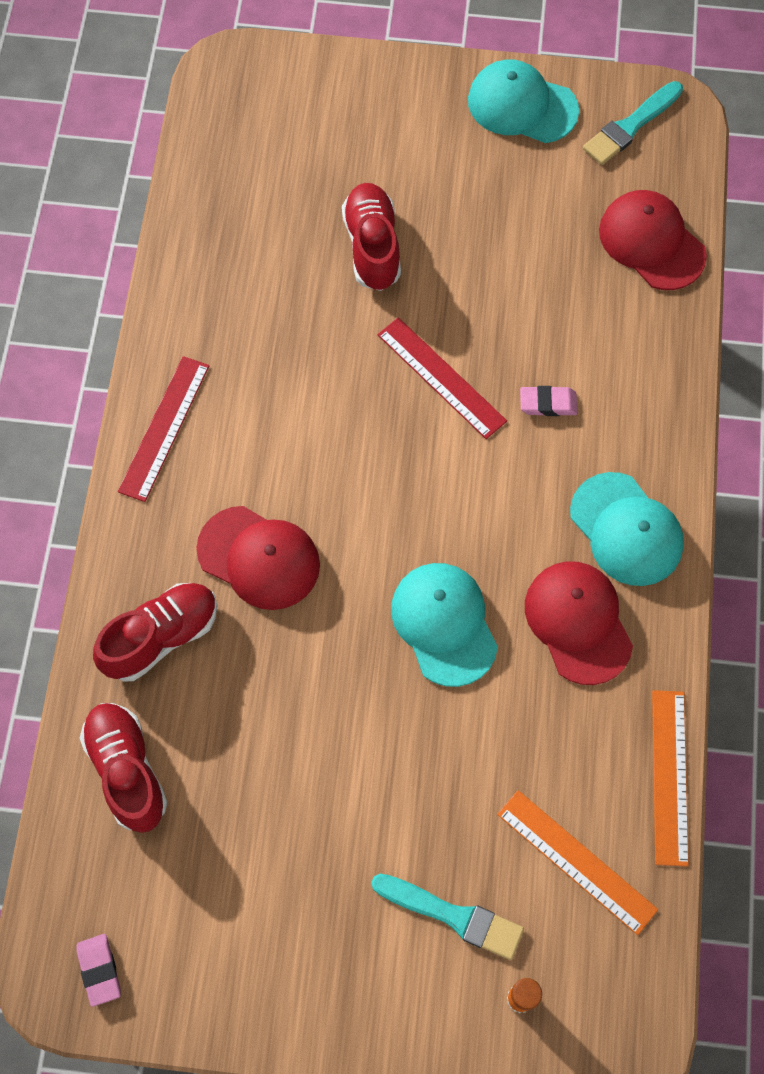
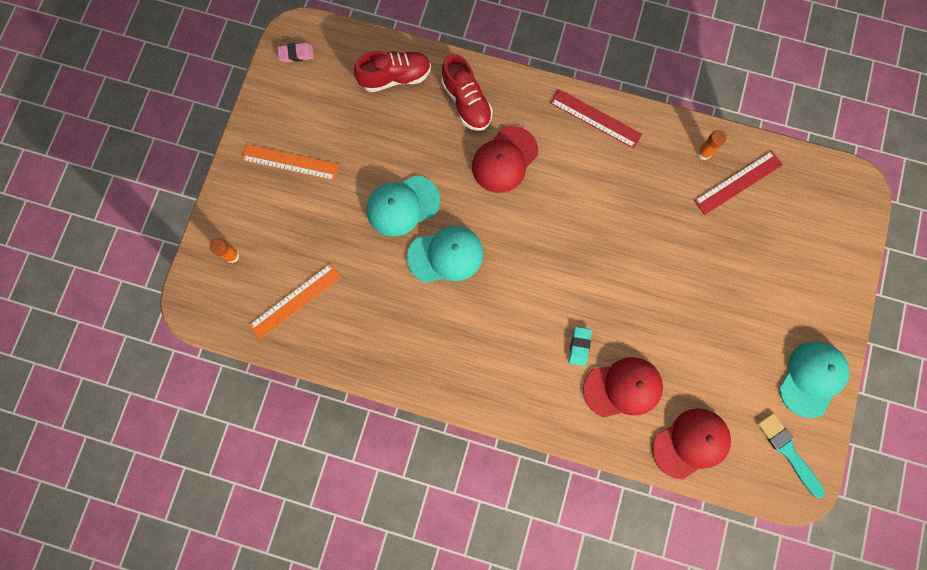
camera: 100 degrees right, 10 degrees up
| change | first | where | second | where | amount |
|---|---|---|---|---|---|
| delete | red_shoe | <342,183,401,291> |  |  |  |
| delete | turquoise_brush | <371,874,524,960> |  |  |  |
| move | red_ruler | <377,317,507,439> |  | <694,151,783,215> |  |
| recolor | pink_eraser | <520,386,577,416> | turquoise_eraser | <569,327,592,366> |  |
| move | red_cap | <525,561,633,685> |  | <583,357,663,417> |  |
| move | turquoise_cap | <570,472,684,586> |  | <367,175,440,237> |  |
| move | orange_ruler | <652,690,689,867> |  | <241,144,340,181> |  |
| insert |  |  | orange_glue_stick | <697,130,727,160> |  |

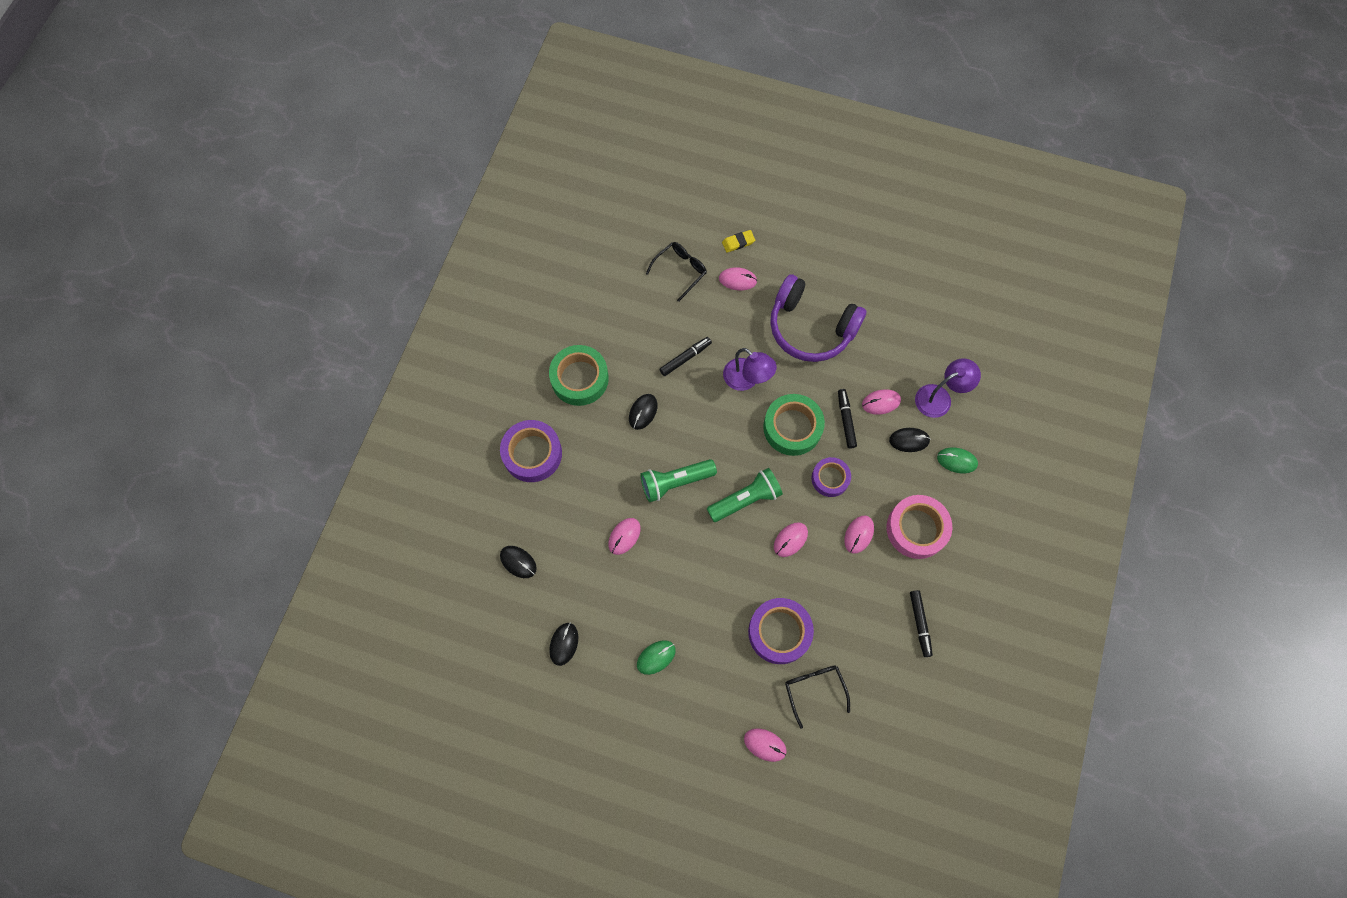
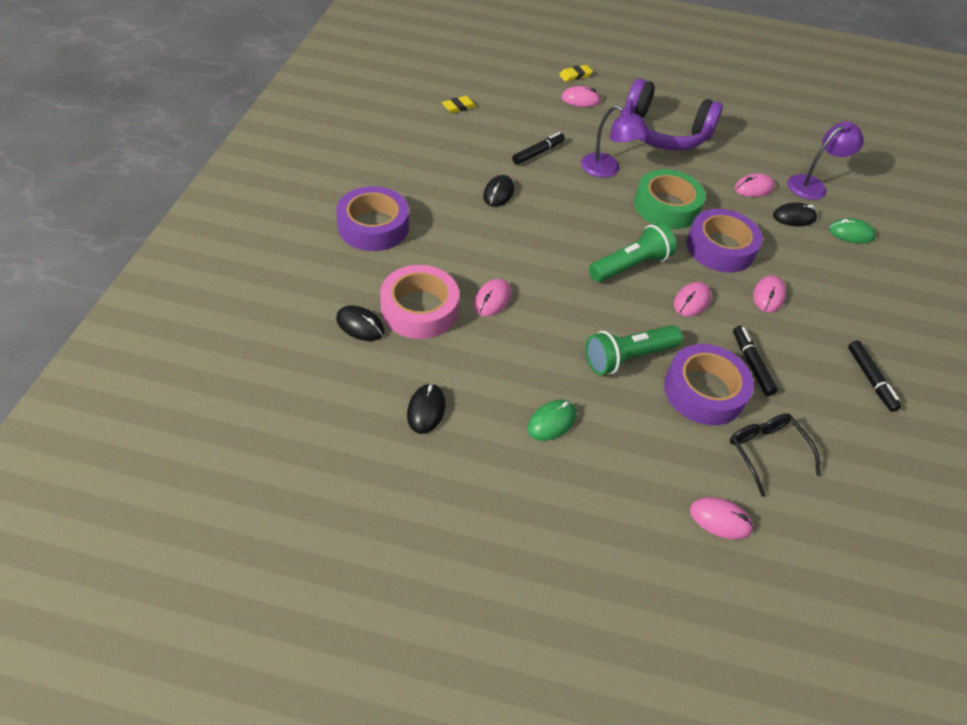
camera: 10 degrees left, 20 degrees down
| change | first | where | second | where | amount |
|---|---|---|---|---|---|
| delete | green_tape | <549,345,609,406> |  |  |  |
| move | green_flashlight | <640,459,717,502> |  | <585,325,683,375> |  |
| delete | black_glasses | <646,242,707,302> |  |  |  |
| resize | purple_tape | <812,457,851,497> |  | <686,209,763,273> | x1.58 |
| move | black_marker | <838,389,857,449> |  | <733,326,778,396> |  |
| move | pink_tape | <887,495,952,559> |  | <380,265,459,339> |  |
| insert |  |  | yellow_eraser | <441,96,477,113> |  |

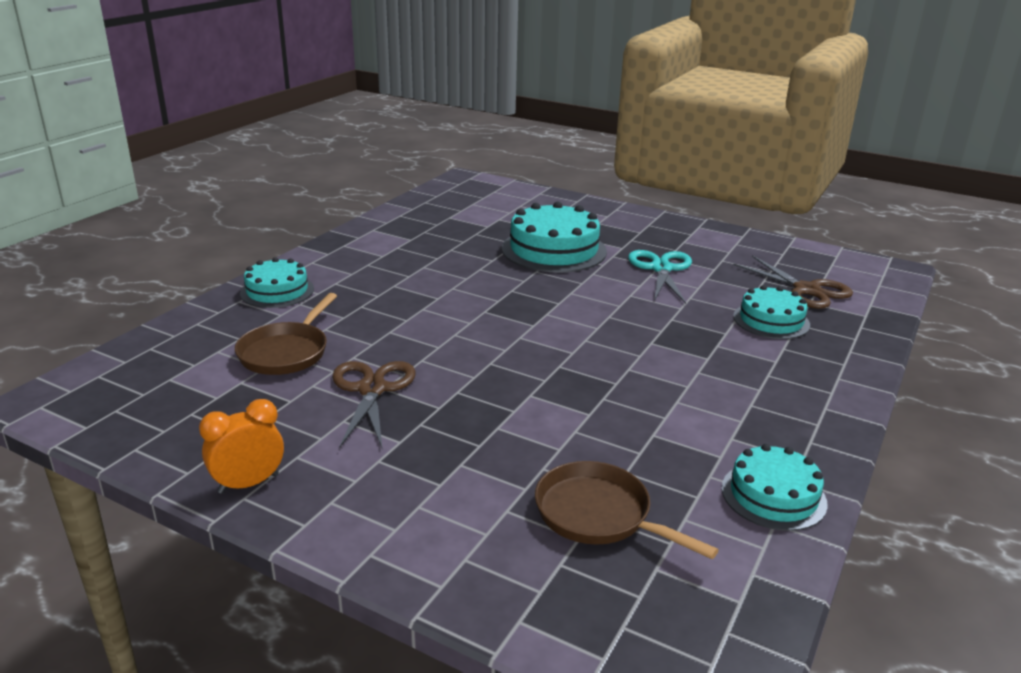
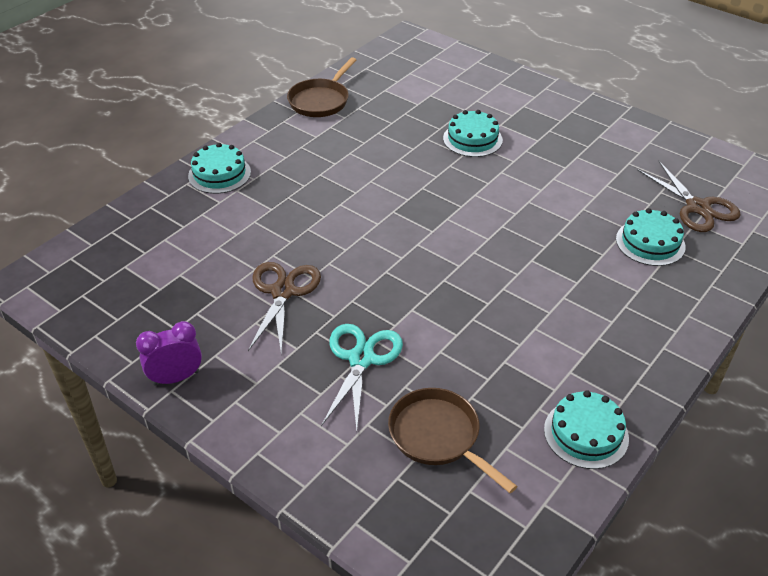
camera: 10 degrees right, 15 degrees up
| change | first | where | second | where | amount |
|---|---|---|---|---|---|
| recolor | orange_clock | <199,399,284,494> | purple_clock | <136,321,202,386> |  |
| move | brown_pan | <235,293,337,375> |  | <287,57,356,117> |  |
| resize | turquoise_cake | <502,201,607,273> |  | <443,110,503,157> | x0.61 |
| move | turquoise_scissors | <628,250,692,304> |  | <321,324,403,431> |  |

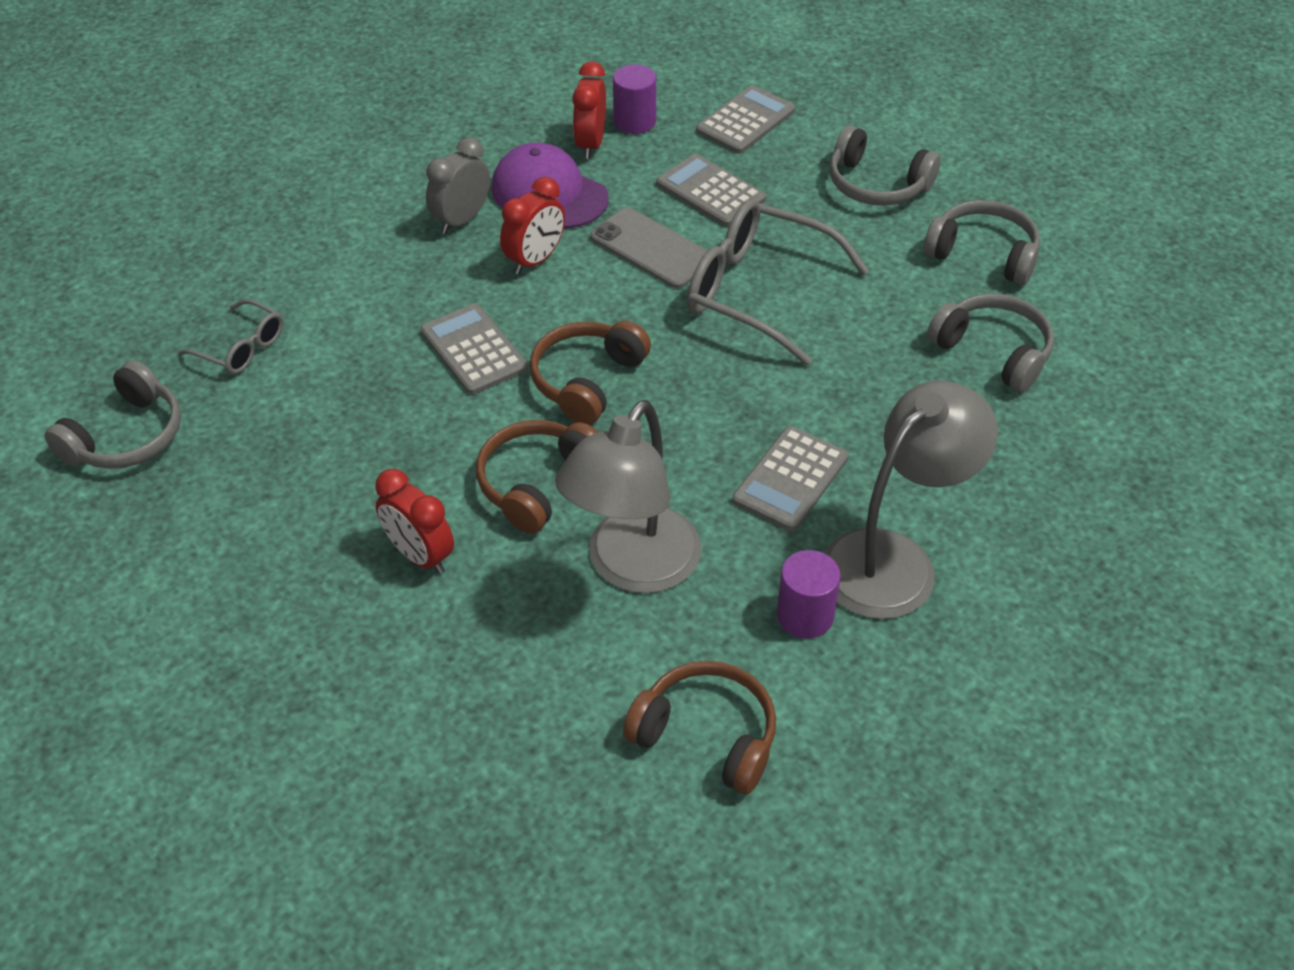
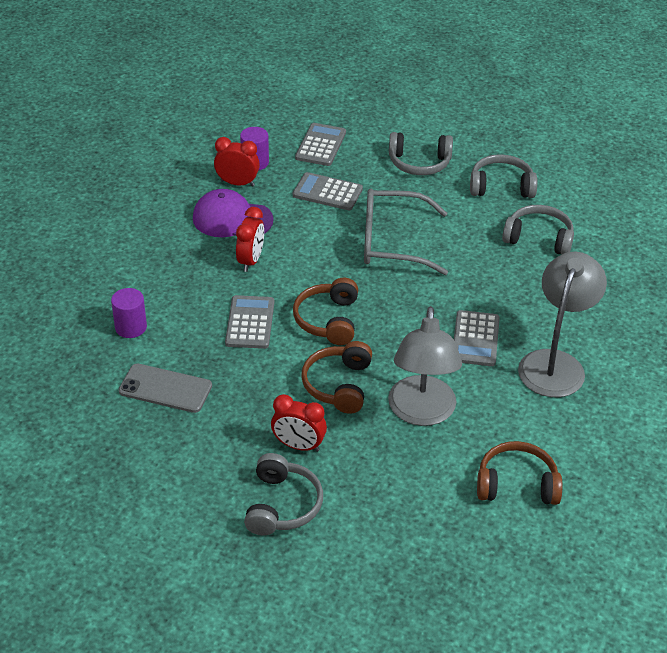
camera: 25 degrees left, 5 degrees down
| change | first | where | second | where | amount |
|---|---|---|---|---|---|
| move | grey_headphones | <44,360,181,469> |  | <244,453,323,535> |  |
| delete | grey_glasses | <178,299,283,374> |  |  |  |
| rotate | grey_calculator | <420,303,528,395> |  | <225,295,274,349> | 60 degrees clockwise |
| delete | grey_clock | <426,137,490,234> |  |  |  |
| rotate | red_clock | <572,61,606,159> |  | <214,137,260,186> | 120 degrees clockwise |
| move | grey_phone | <590,207,708,289> |  | <119,364,212,413> |  |
| move | purple_cylinder | <777,550,841,639> |  | <111,288,147,338> |  |

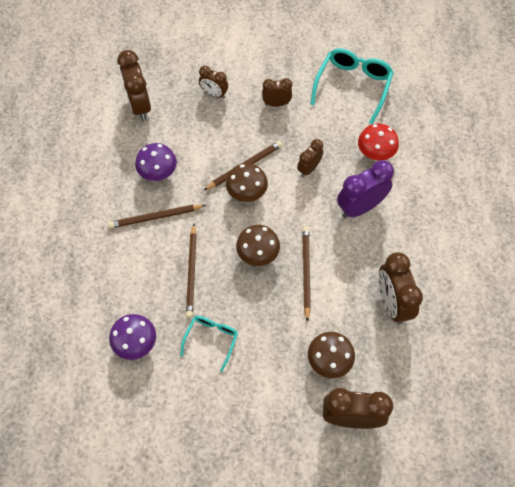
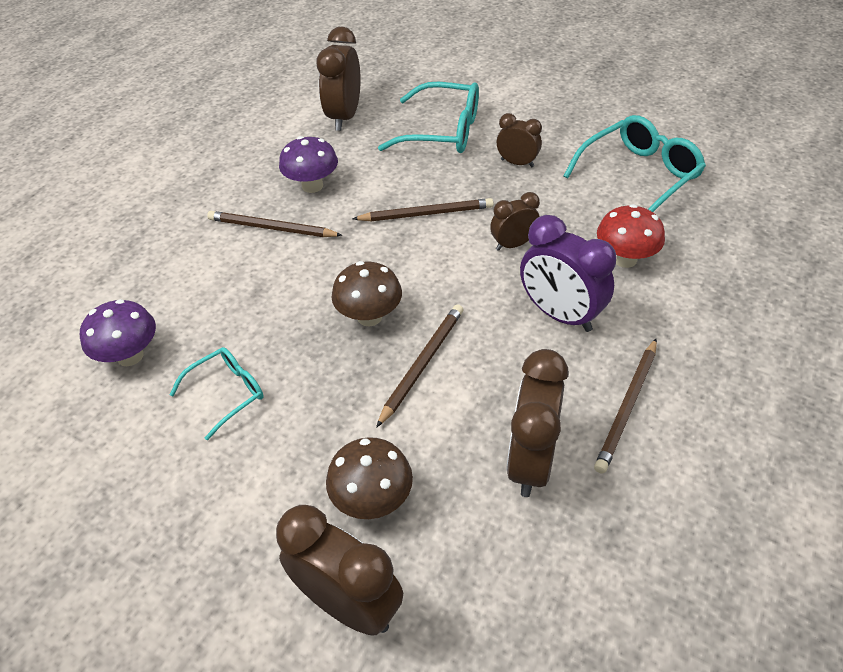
camera: 30 degrees right, 15 degrees down
| change | first | where | second | where | amount |
|---|---|---|---|---|---|
| move | brown_pencil | <186,224,197,318> |  | <594,338,657,474> |  |
| replace | brown_clock | <199,66,228,99> | turquoise_glasses | <378,82,479,153> |  |
| delete | brown_mushroom | <226,163,268,202> |  |  |  |
| rotate | purple_clock | <337,160,394,218> |  | <520,215,617,332> | 135 degrees counterclockwise |

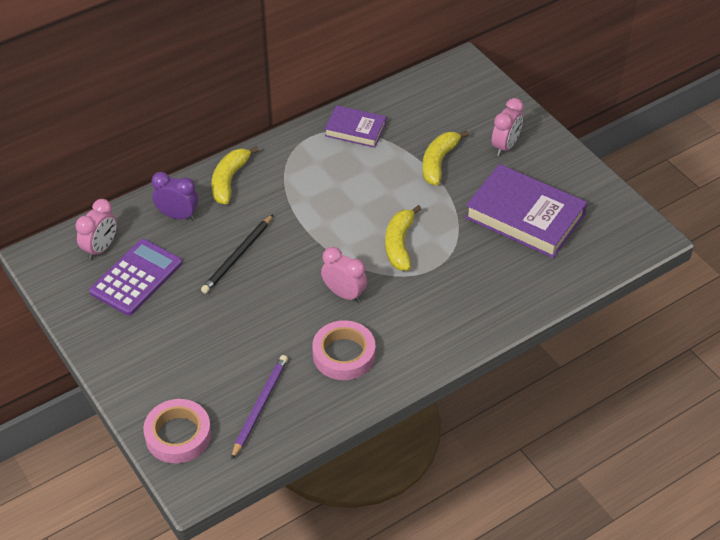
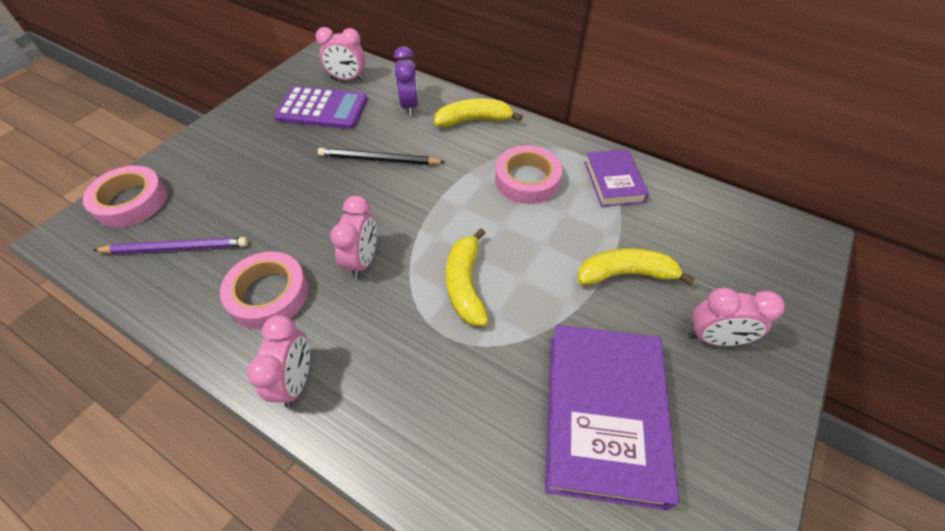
camera: 65 degrees right, 5 degrees up
| change | first | where | second | where | amount |
|---|---|---|---|---|---|
| rotate | yellow_banana | <385,205,421,271> |  | <446,228,489,326> | 75 degrees counterclockwise |
| insert |  |  | pink_clock | <247,315,310,407> |  |
| insert |  |  | pink_tape | <495,145,563,204> |  |

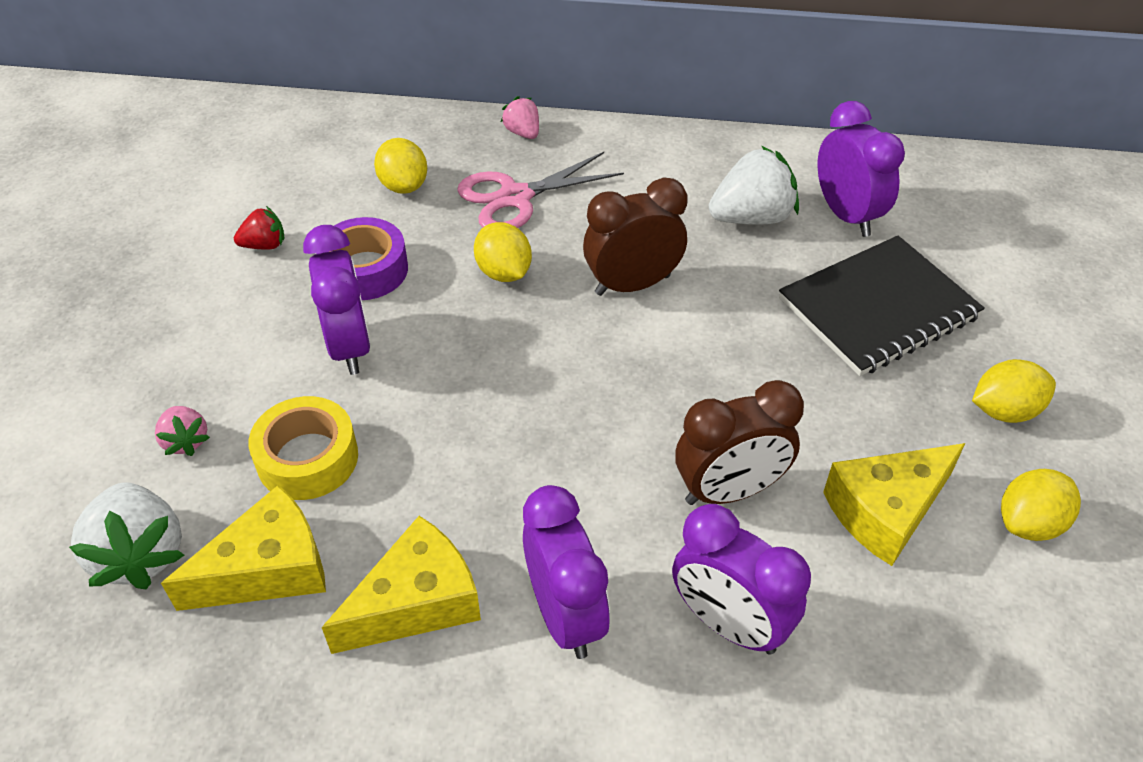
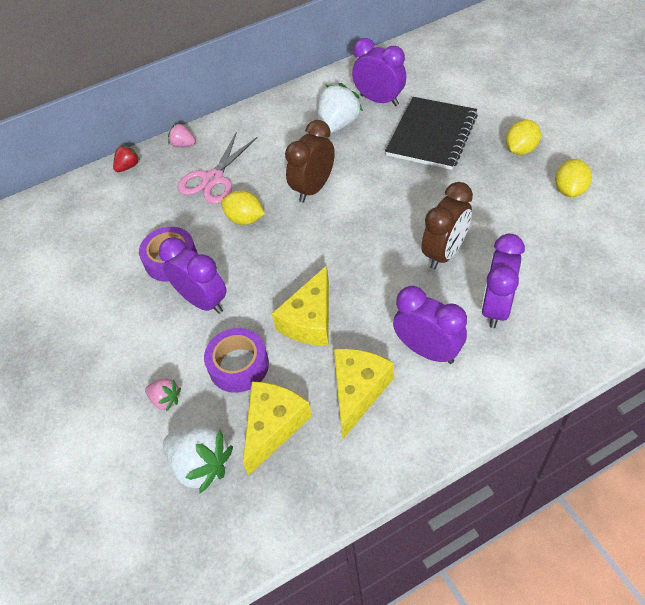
camera: 30 degrees left, 5 degrees up
| change | first | where | second | where | amount |
|---|---|---|---|---|---|
| move | red_strawberry | <234,206,284,250> |  | <113,145,140,172> |  |
| recolor | yellow_tape | <249,396,358,500> | purple_tape | <204,328,269,393> |  |
| delete | yellow_lemon | <374,138,427,194> |  |  |  |
| rotate | purple_clock | <672,504,811,655> |  | <481,233,525,328> | 105 degrees clockwise |
| move | yellow_cheese | <823,443,965,566> |  | <272,265,329,346> |  |

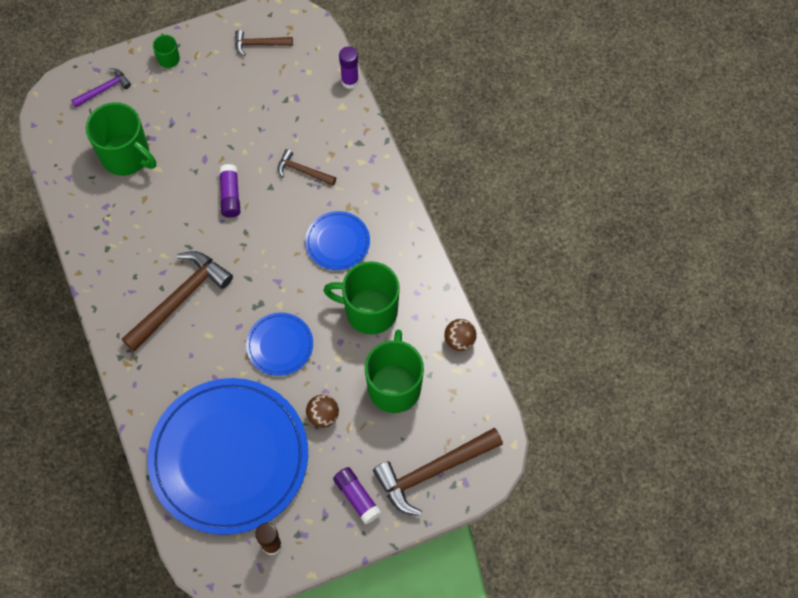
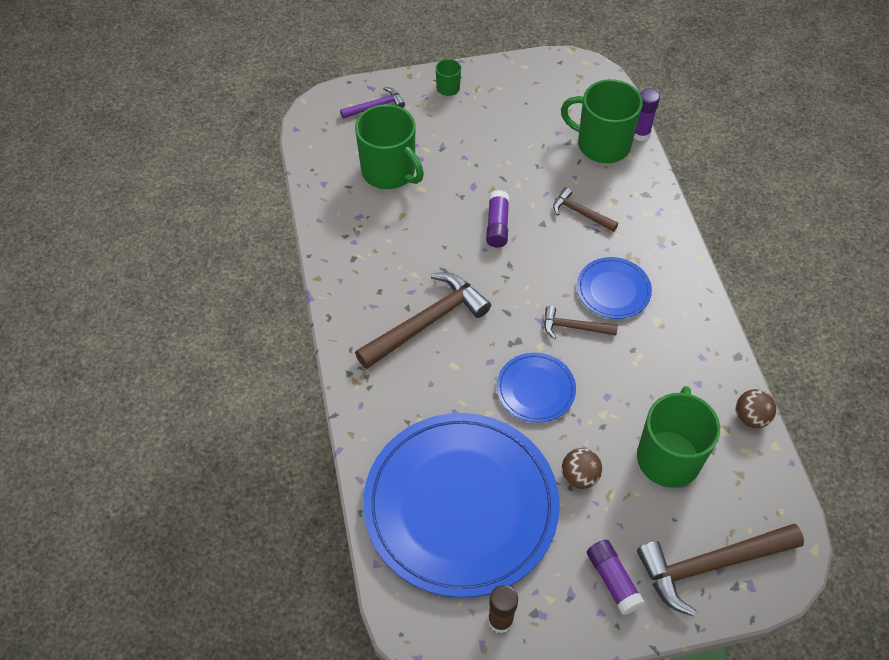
camera: 10 degrees right, 10 degrees down
| change | first | where | second | where | amount |
|---|---|---|---|---|---|
| move | brown_hammer | <235,30,293,56> |  | <544,306,618,339> |  |
| move | green_mug | <323,261,400,335> |  | <561,79,643,163> |  |

